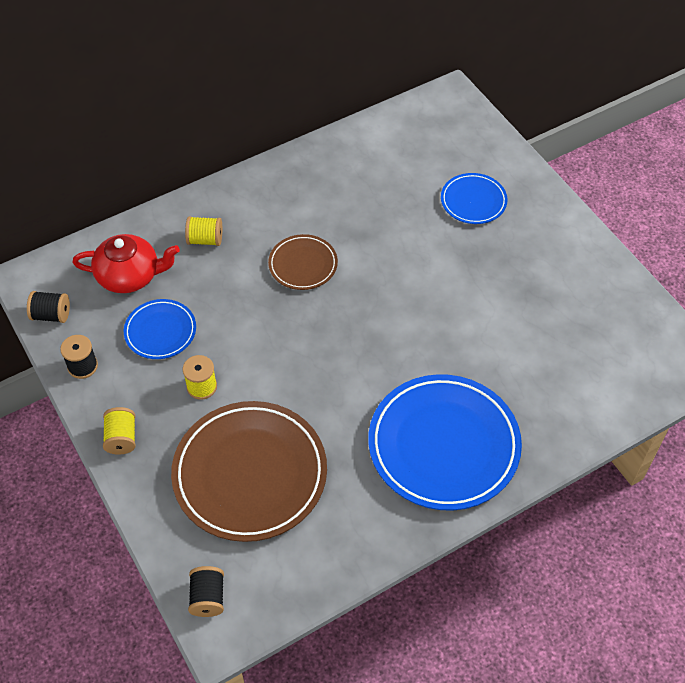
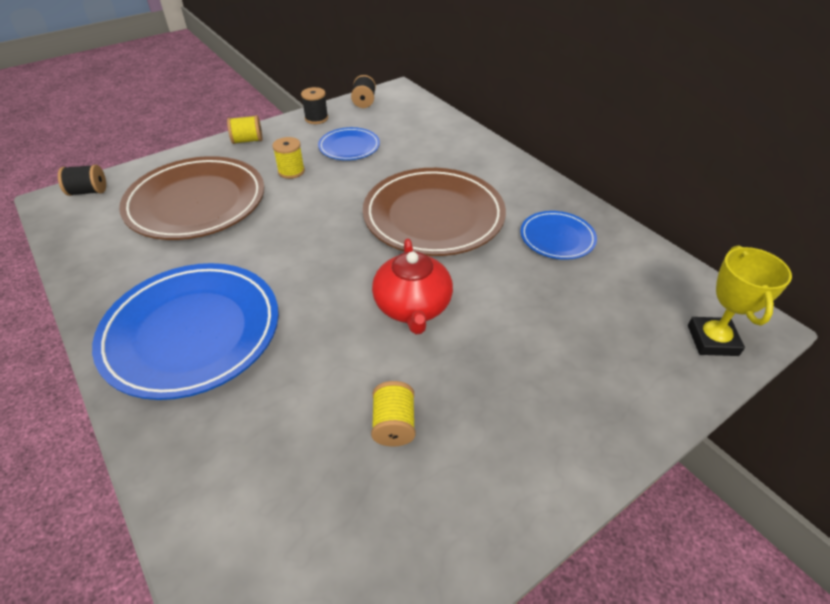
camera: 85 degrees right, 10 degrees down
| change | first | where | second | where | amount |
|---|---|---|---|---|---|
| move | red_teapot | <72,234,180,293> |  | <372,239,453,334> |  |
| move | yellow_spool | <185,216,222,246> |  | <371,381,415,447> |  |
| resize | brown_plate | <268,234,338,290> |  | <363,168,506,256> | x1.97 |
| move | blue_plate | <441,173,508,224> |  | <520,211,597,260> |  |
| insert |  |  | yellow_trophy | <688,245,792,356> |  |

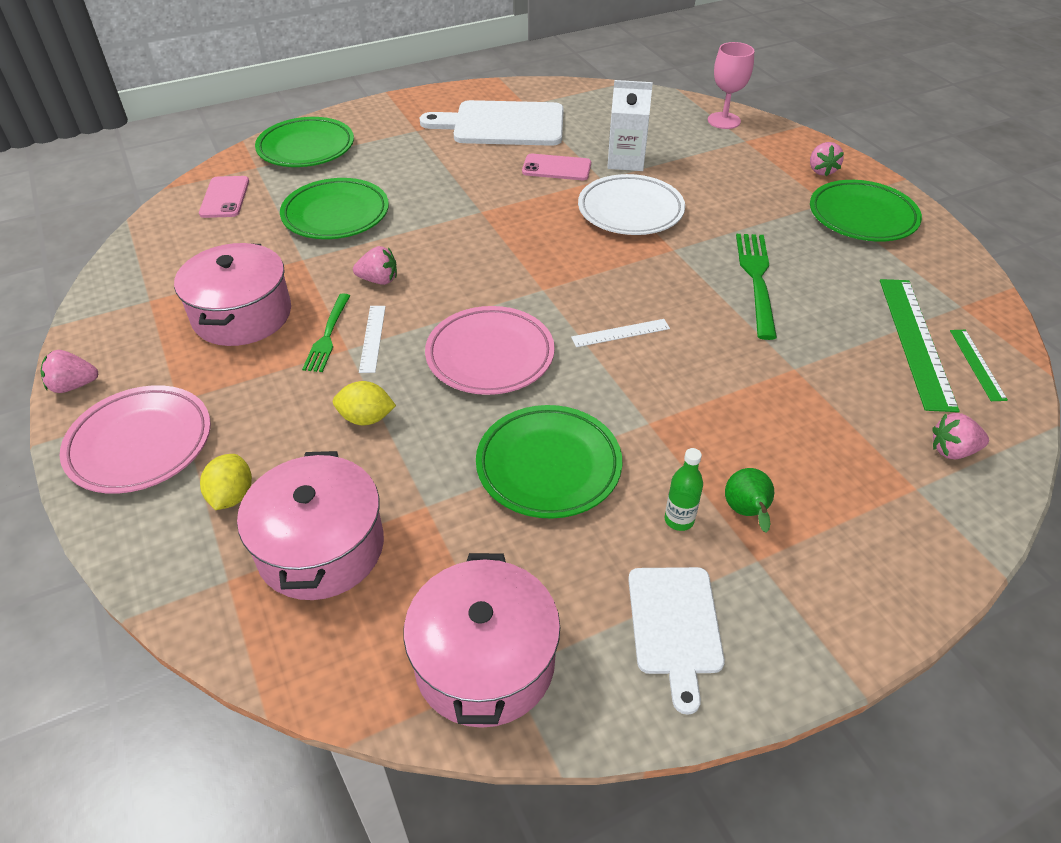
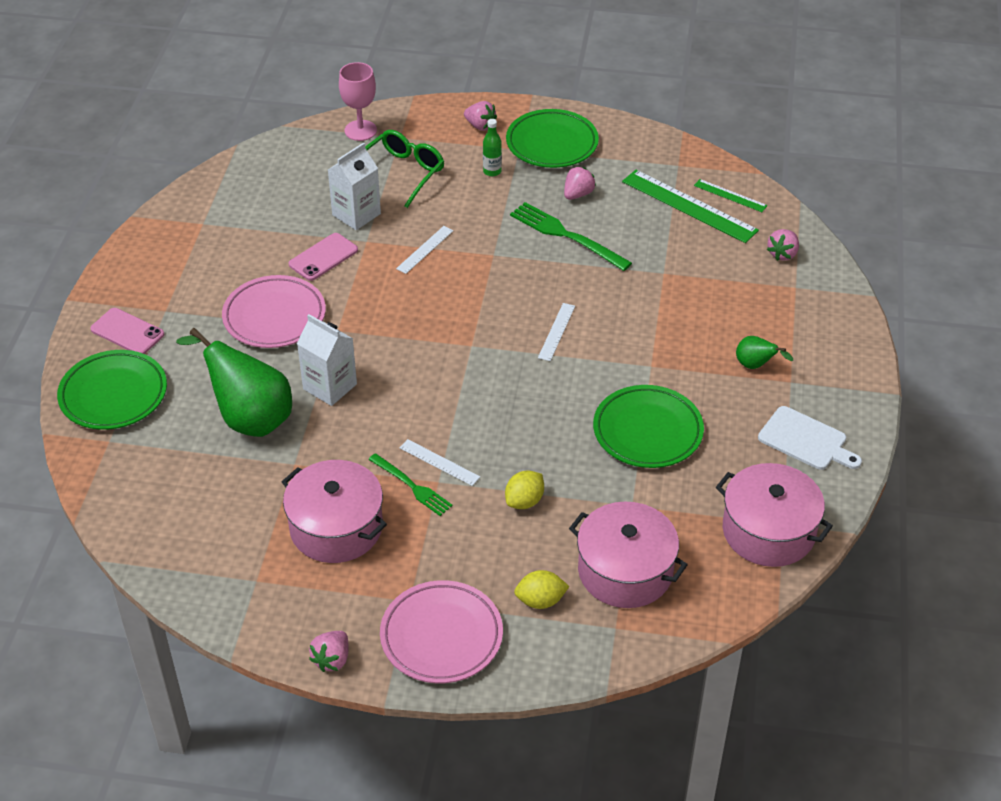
camera: 55 degrees left, 0 degrees up
| change | first | where | second | where | amount |
|---|---|---|---|---|---|
| move | pink_phone | <199,176,249,218> |  | <90,308,164,354> |  |
| rotate | yellow_lemon | <200,454,252,510> |  | <514,570,570,609> | 45 degrees counterclockwise |
| replace | green_plate | <280,178,389,239> | green_pear | <176,328,292,437> |  |
| move | pink_strawberry | <353,246,397,285> |  | <564,167,596,200> |  |
| delete | white_cutting_board | <420,100,564,146> |  |  |  |
| move | pink_plate | <425,306,555,395> |  | <222,275,326,348> |  |
| replace | white_plate | <578,174,685,235> | white_ruler | <396,226,454,274> |  |
| move | green_bottle | <665,448,703,531> |  | <483,119,502,176> |  |
| insert |  |  | white_carton | <297,314,357,406> |  |
| insert |  |  | green_glasses | <365,130,444,208> |  |

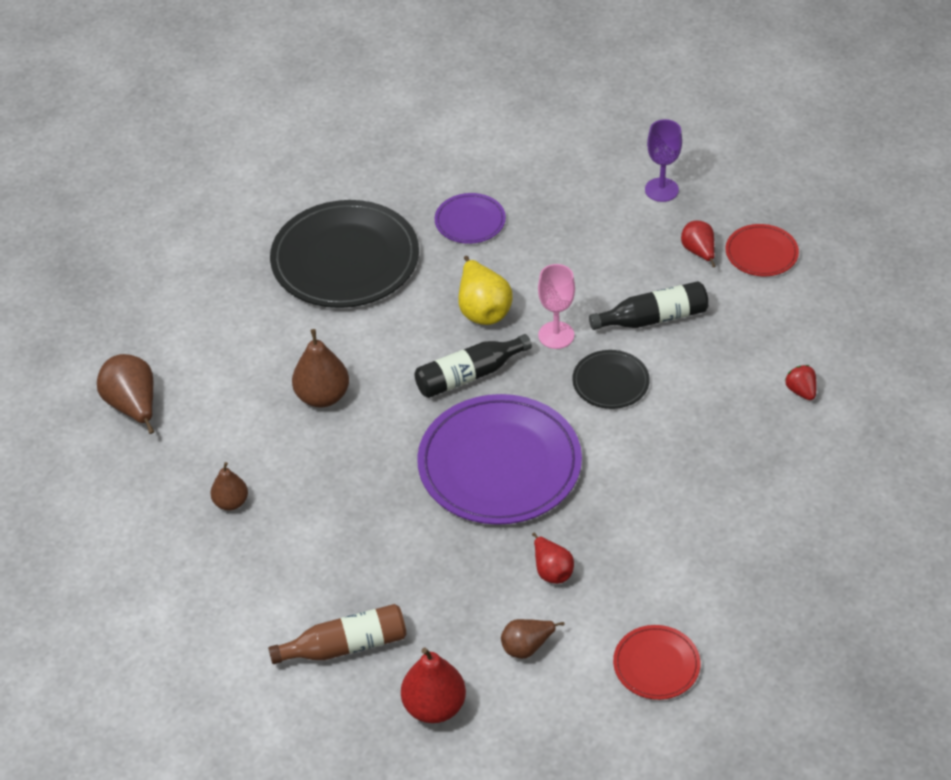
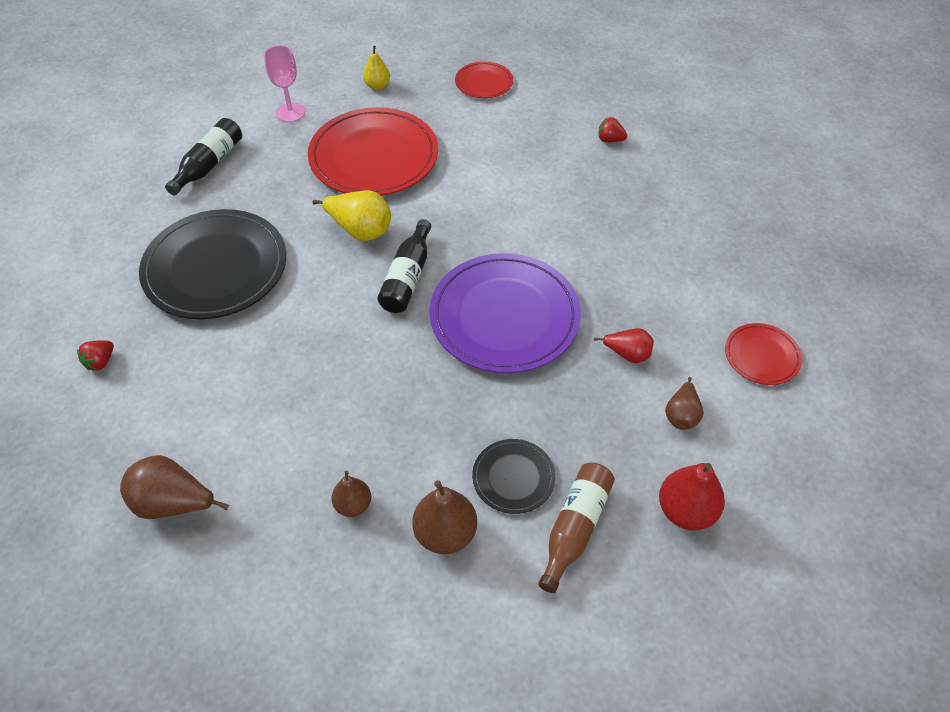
camera: 50 degrees left, 5 degrees up
| change | first | where | second | where | amount |
|---|---|---|---|---|---|
| move | brown_pear | <292,329,349,408> |  | <412,480,477,554> |  |
| delete | purple_plate | <435,193,506,244> |  |  |  |
| move | pink_goblet | <538,264,575,349> |  | <264,45,305,122> |  |
| move | black_plate | <572,350,650,409> |  | <472,439,556,514> |  |
| move | black_bottle | <589,281,709,330> |  | <165,118,242,195> |  |
| replace | purple_goblet | <645,119,682,202> | yellow_pear | <363,46,390,90> |  |
| delete | red_pear | <681,220,716,267> |  |  |  |
| insert |  |  | red_strawberry | <77,340,114,371> |  |
| insert |  |  | red_plate | <308,107,438,196> |  |

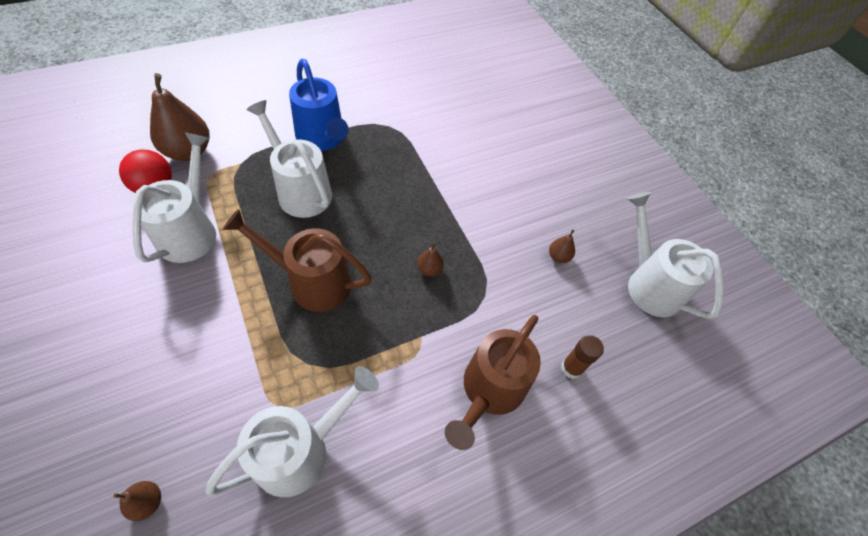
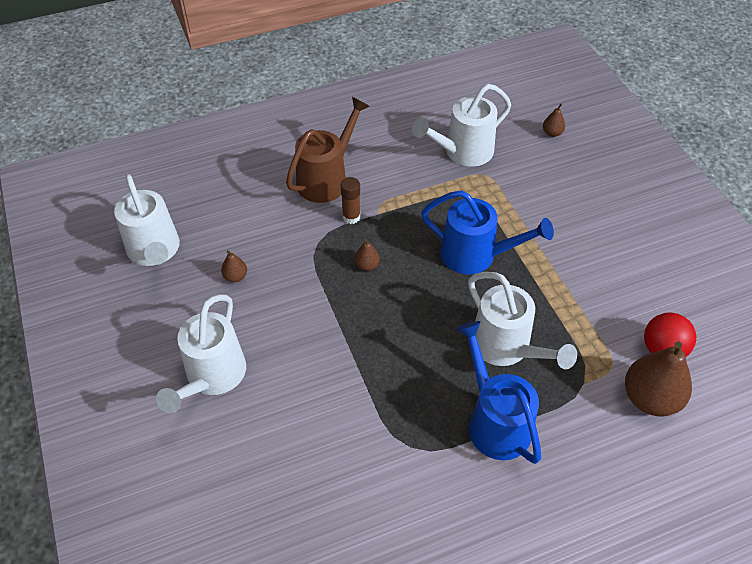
camera: 170 degrees left, 5 degrees down
| change | first | where | second | where | amount |
|---|---|---|---|---|---|
| move | white_watering_can | <132,132,216,263> |  | <156,294,246,414> |  |
| recolor | brown_watering_can | <223,209,372,312> | blue_watering_can | <421,190,554,274> |  |
| move | brown_glue_stick | <561,335,604,379> |  | <341,177,361,224> |  |

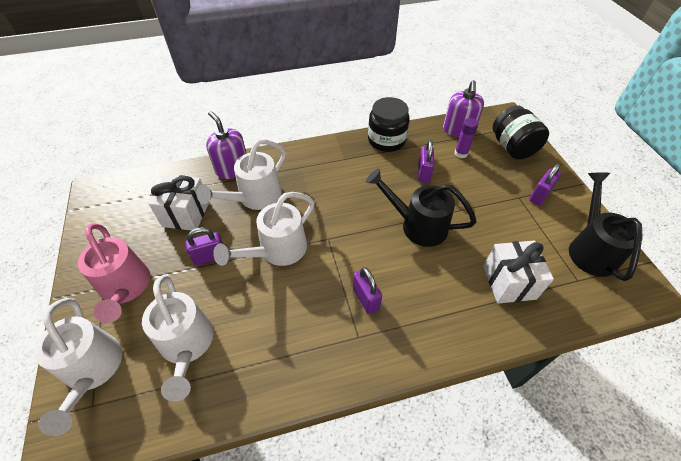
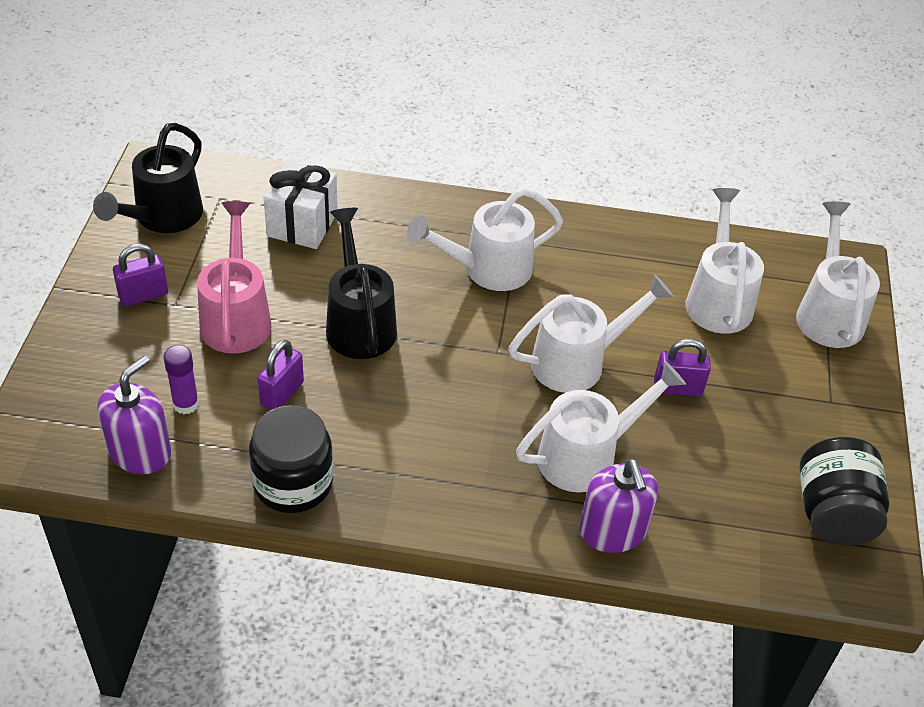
camera: 160 degrees left, 5 degrees down
| change | first | where | second | where | amount |
|---|---|---|---|---|---|
| move | pink_watering_can | <78,223,150,323> |  | <197,201,272,354> |  |
| delete | white_gift | <149,174,209,230> |  |  |  |
| replace | purple_padlock | <353,267,382,314> | white_watering_can | <407,188,563,291> |  |
| rotate | black_watering_can | <366,168,477,247> |  | <326,208,397,359> | 150 degrees counterclockwise |
| move | black_jar | <493,105,549,159> |  | <800,437,889,545> |  |

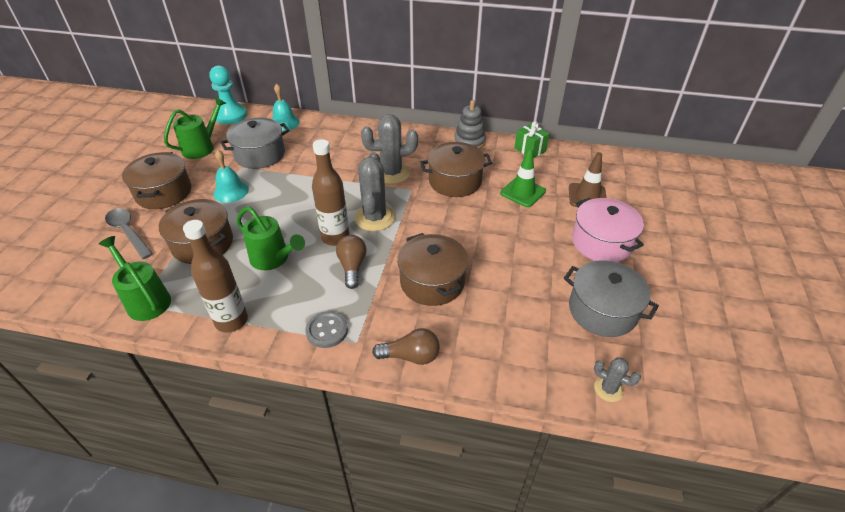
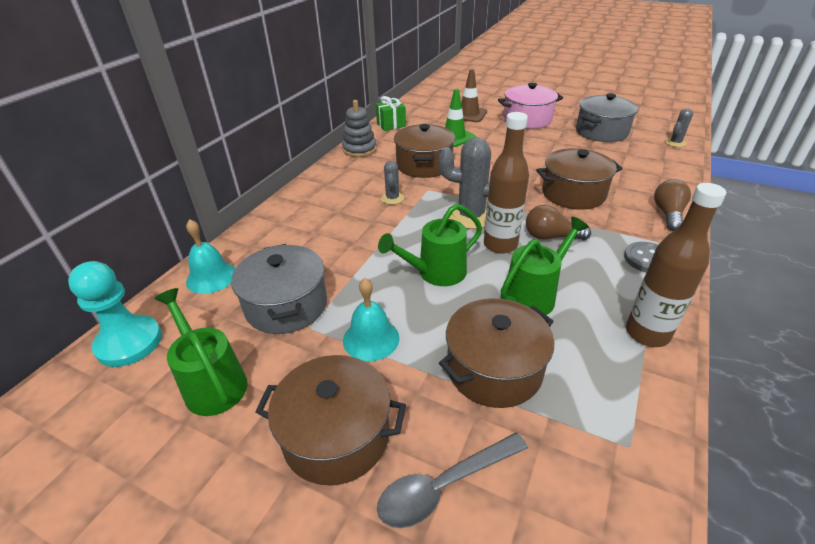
camera: 75 degrees left, 5 degrees down
| change | first | where | second | where | amount |
|---|---|---|---|---|---|
| move | green_watering_can | <99,236,171,321> |  | <378,204,482,286> |  |
| resize | grey_cactus | <361,114,418,184> |  | <381,161,404,205> | x0.53 |

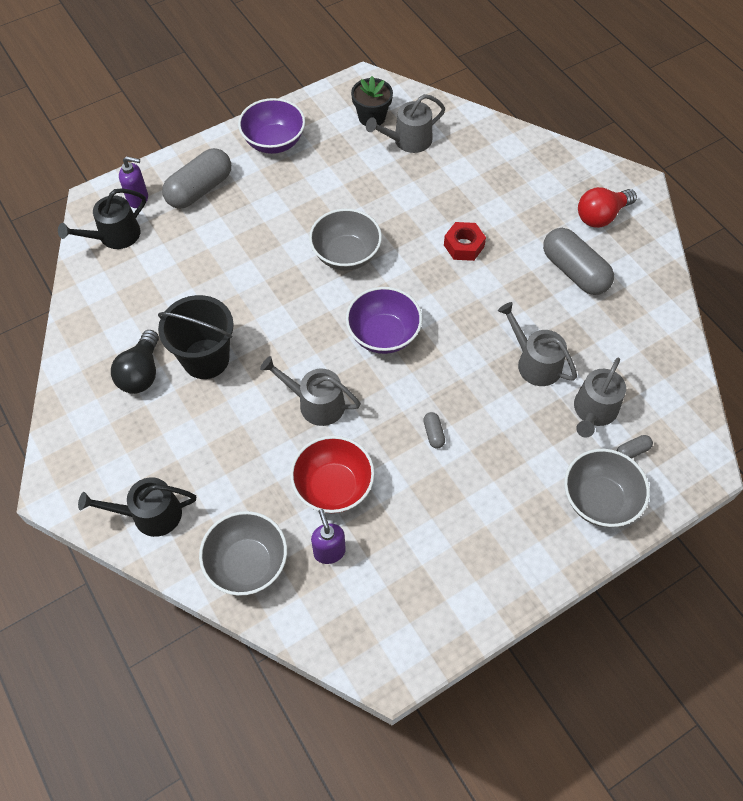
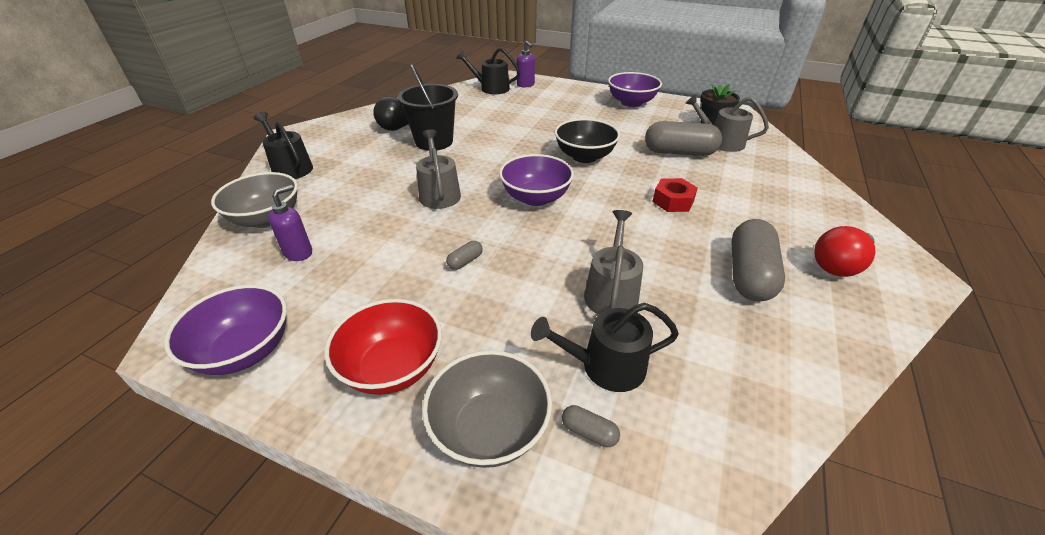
camera: 55 degrees right, 20 degrees down
| change | first | where | second | where | amount |
|---|---|---|---|---|---|
| move | grey_capsule | <162,148,231,209> |  | <645,121,722,156> |  |
| move | red_bowl | <290,436,374,513> |  | <325,299,442,395> |  |
| recolor | grey_bowl | <309,208,382,271> | black_bowl | <555,119,620,163> |  |
| recolor | grey_watering_can | <574,358,626,438> | black_watering_can | <531,303,679,392> |  |
| rotate | red_light_bulb | <578,187,637,228> |  | <814,226,875,277> | 60 degrees counterclockwise |
| insert |  |  | purple_bowl | <164,285,287,375> |  |

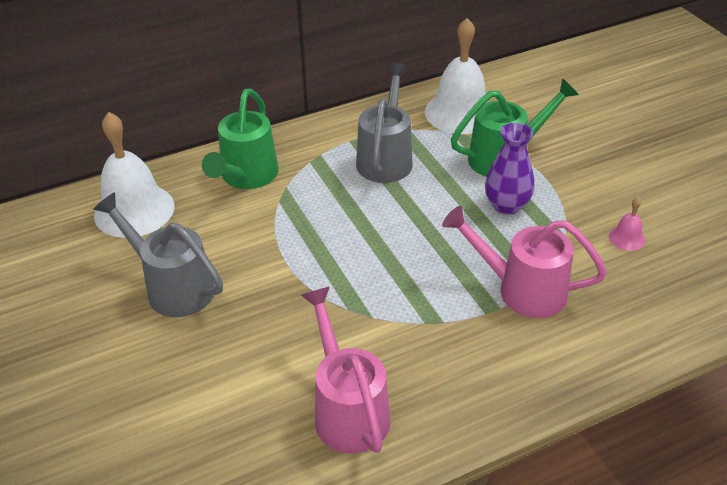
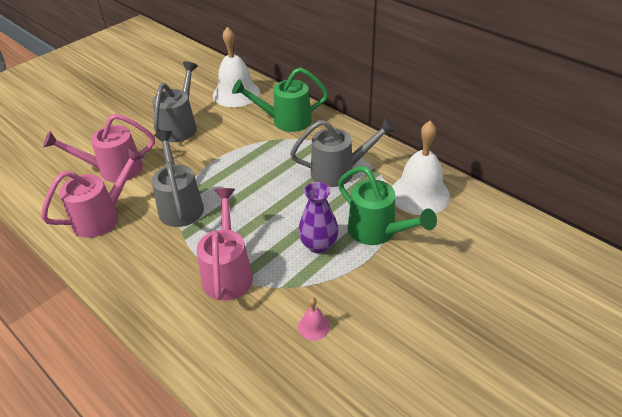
camera: 70 degrees right, 0 degrees up
| change | first | where | second | where | amount |
|---|---|---|---|---|---|
| insert |  |  | pink_watering_can | <43,114,155,182> |  |
| insert |  |  | grey_watering_can | <152,131,204,227> |  |

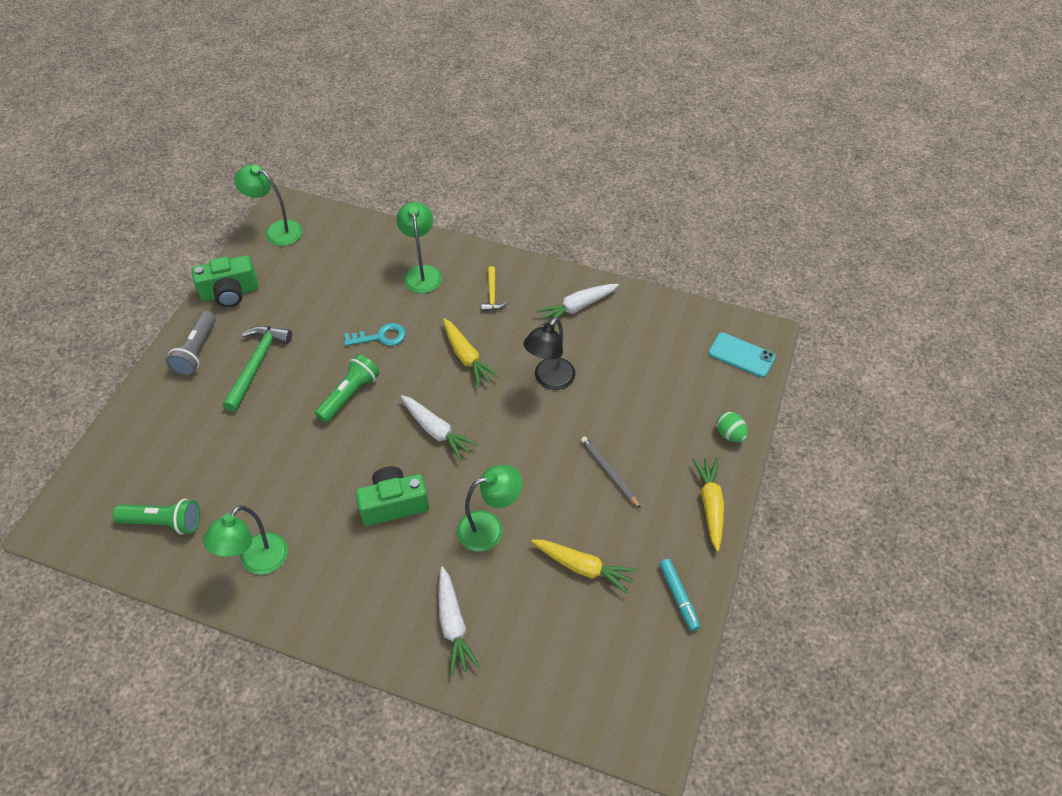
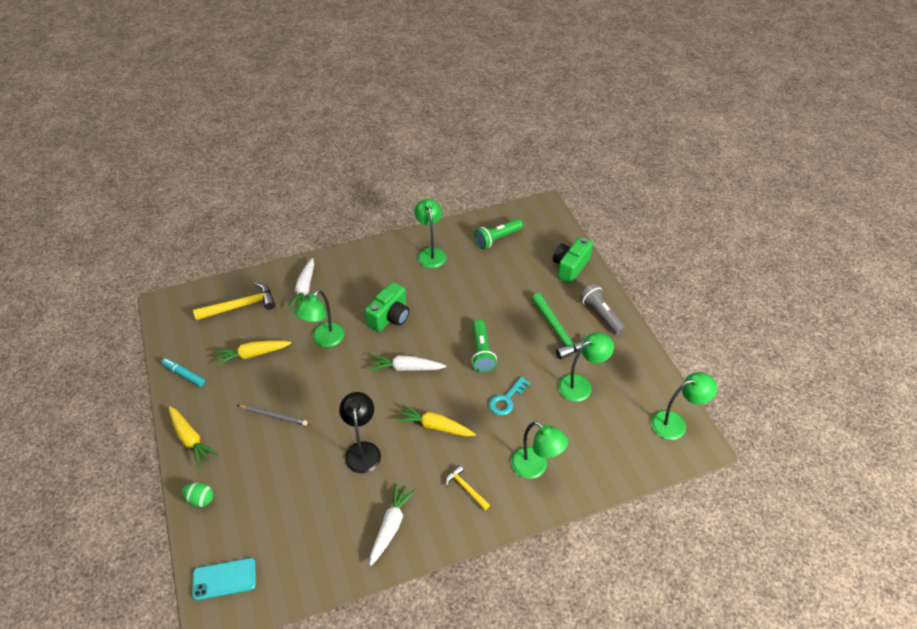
camera: 140 degrees right, 5 degrees down
| change | first | where | second | where | amount |
|---|---|---|---|---|---|
| move | green_camera | <192,255,259,307> |  | <553,237,593,284> |  |
| rotate | white_carrot | <438,567,480,676> |  | <288,258,314,310> | 120 degrees counterclockwise |
| insert |  |  | yellow_hammer | <193,282,276,320> |  |
| insert |  |  | green_lamp | <558,332,614,402> |  |

